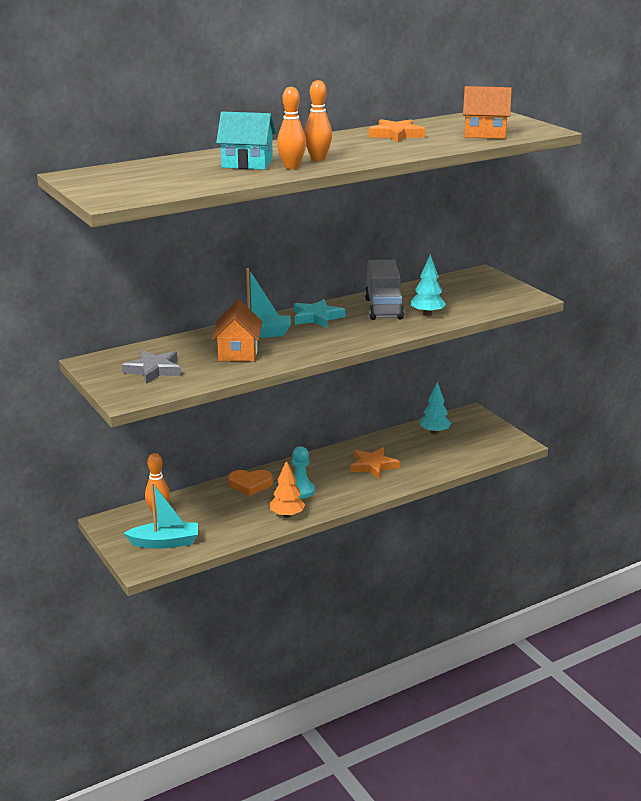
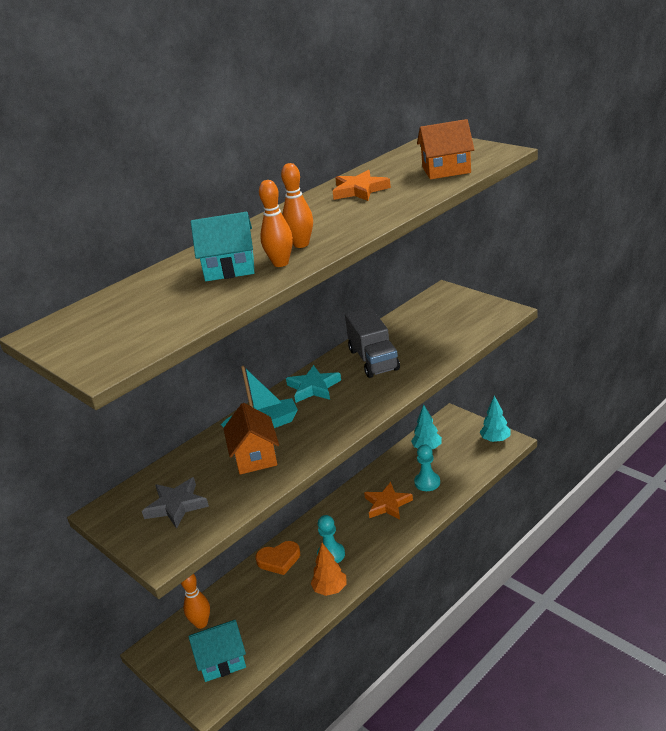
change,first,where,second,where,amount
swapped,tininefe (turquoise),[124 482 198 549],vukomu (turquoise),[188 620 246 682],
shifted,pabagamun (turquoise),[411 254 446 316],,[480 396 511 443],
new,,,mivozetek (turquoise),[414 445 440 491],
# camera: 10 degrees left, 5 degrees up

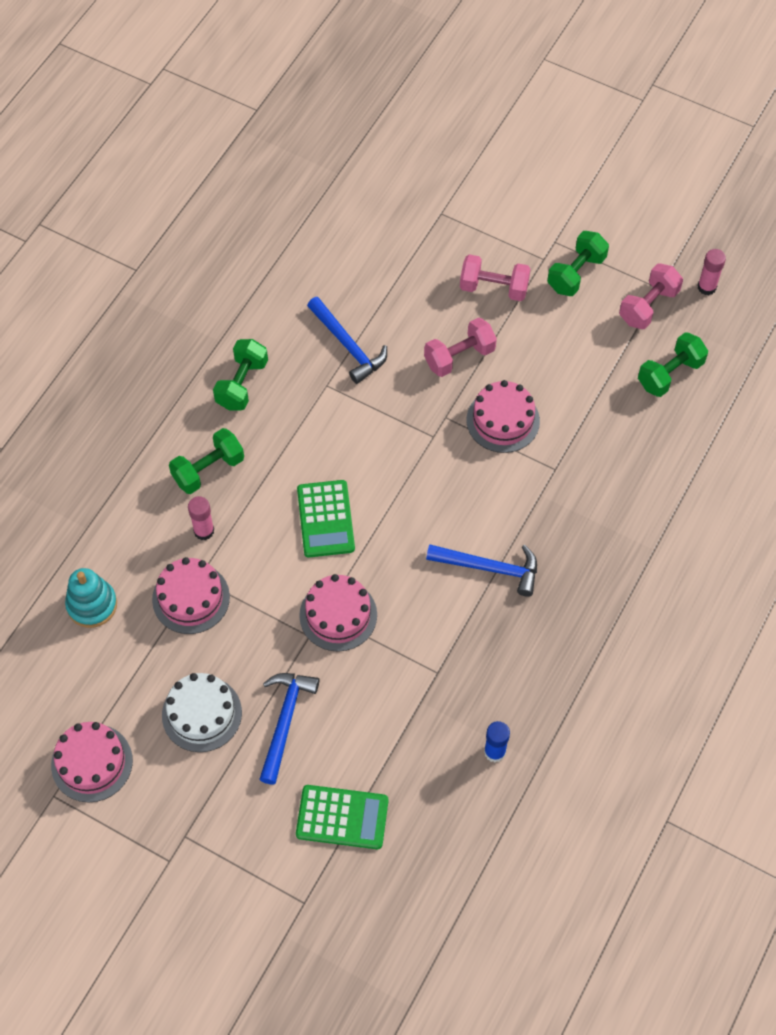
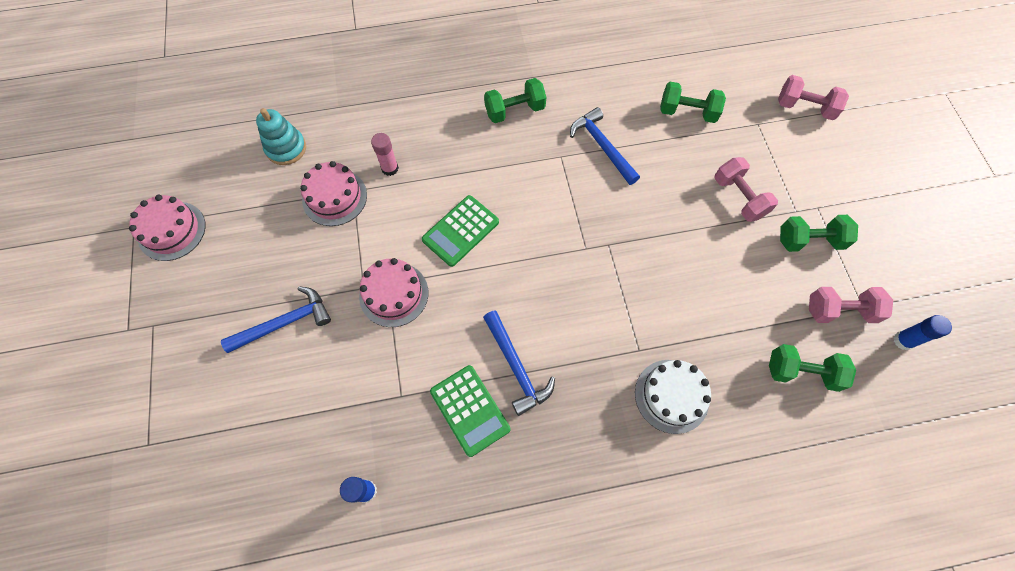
change,first,where,second,where,amount
shifted,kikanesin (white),[162 673 242 752],,[635 360 711 434],
shifted,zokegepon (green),[169 428 244 494],,[660 82 726 123],
shifted,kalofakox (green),[296 785 388 849],,[430 365 510 457],
rotated,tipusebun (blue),[307 297 387 384],,[570 107 640 185],135 degrees clockwise
shifted,zokegepon (pink),[424 318 497 377],,[778 75 849 120],
gone,kikanesin (pink),[466 380 540 453],,,
repainted,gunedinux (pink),[698 249 726 295],gunedinux (blue),[894 315 952 350],
# camera: 50 degrees right, 5 degrees up

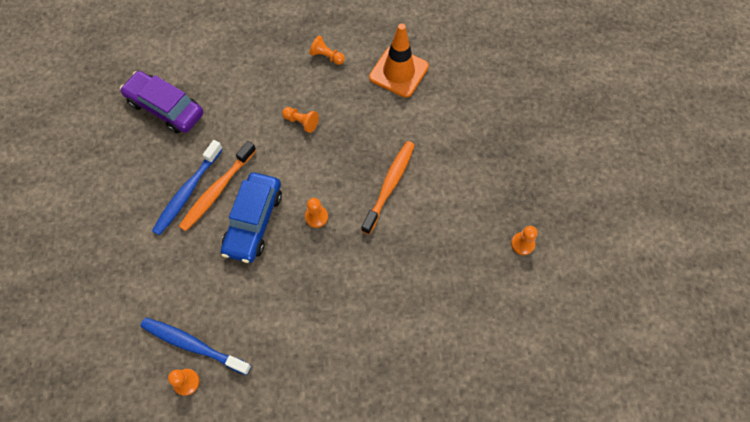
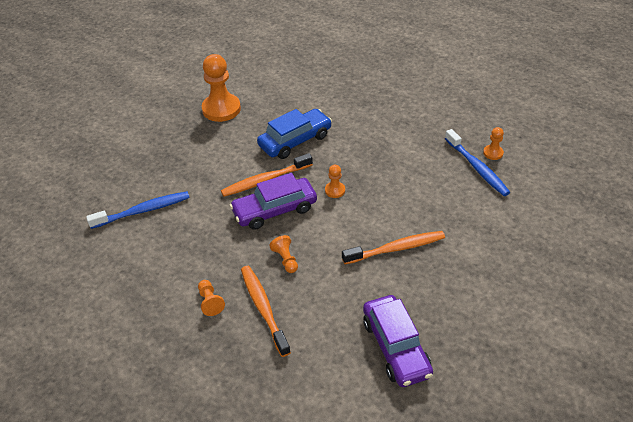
change,first,where,second,where,amount
shifted,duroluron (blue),[152 140 223 236],,[86 191 190 229],
shifted,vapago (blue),[221 172 282 263],,[257 109 332 159],
gone,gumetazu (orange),[369 24 429 98],,,
scaled,mivozetek (orange),[511 226 538 255],,[202 54 241 122],x2.12
new,,,vapago (purple),[230 173 317 230],
new,,,duroluron (orange),[241 266 291 357],
# camera: 140 degrees left, 20 degrees down

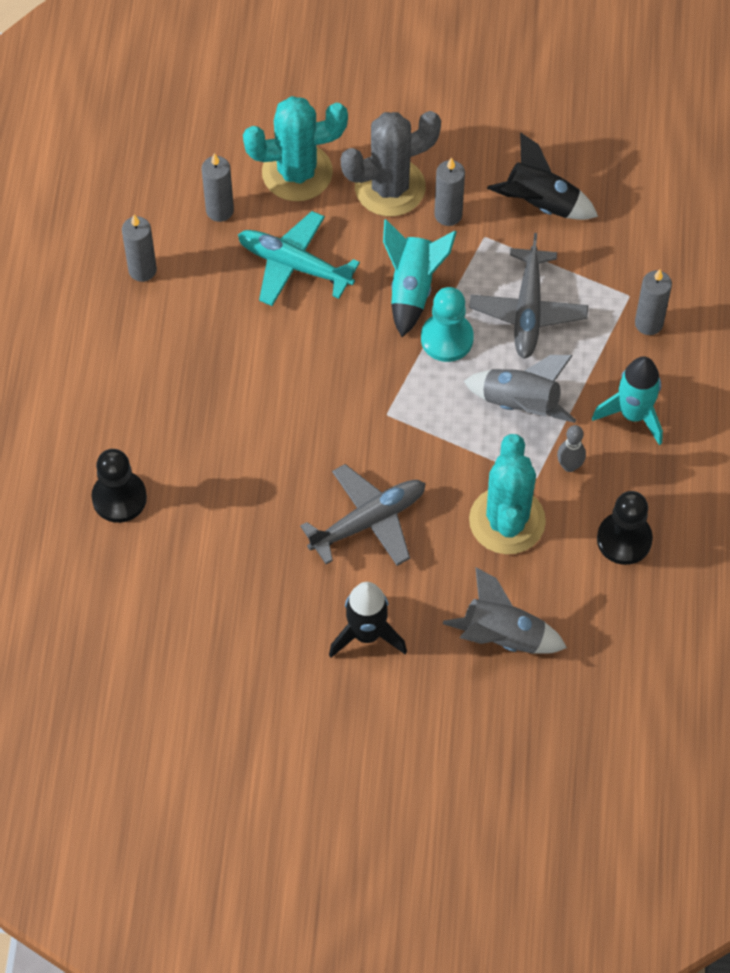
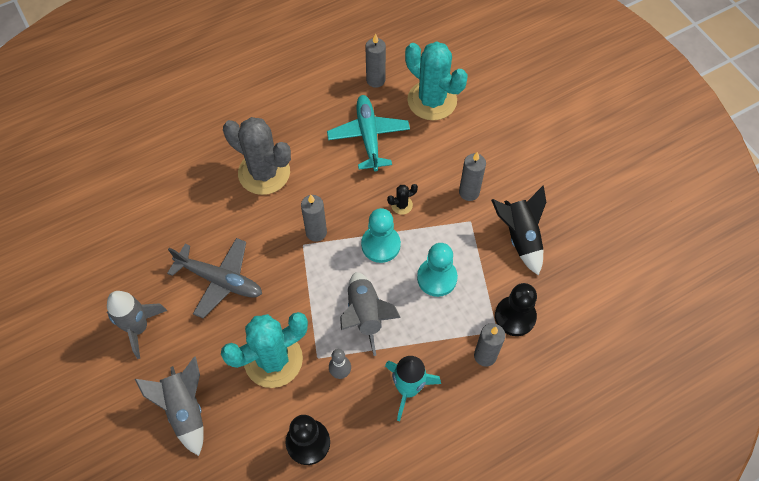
change,first,where,second,where,amount
shifted,mivozetek (black),[91 449 147 523],,[495 283 537 336],
shifted,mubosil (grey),[122 215 157 282],,[301 194 327 242],
repainted,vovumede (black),[329 582 407 658],vovumede (grey),[107 291 167 359],
shifted,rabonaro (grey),[341 111 441 216],,[223 117 291 195],
swapped,vovumede (turquoise),[383 220 457 337],rabonaro (black),[387 184 418 215],
swapped,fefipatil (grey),[469 233 588 359],mivozetek (turquoise),[417 243 458 297],
# camera: 55 degrees right, 0 degrees up

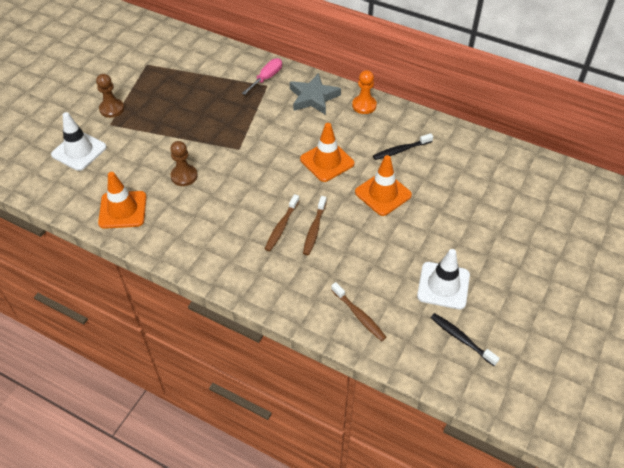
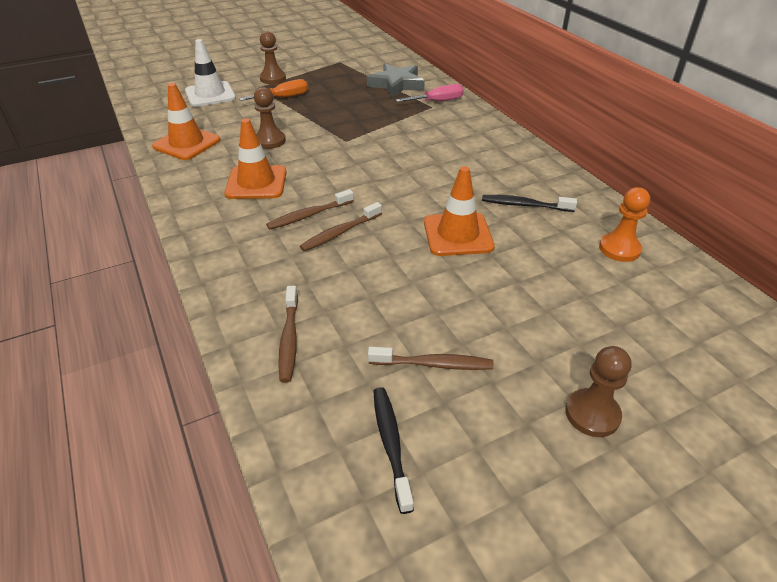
change,first,where,second,where,amount
shifted,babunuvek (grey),[290 73 341 115],,[367 63 425 97],
shifted,gumetazu (orange),[300 123 354 182],,[224 118 287 199],
shifted,mivozetek (orange),[352 70 377 114],,[599 187 650 262],
swapped,gumetazu (white),[417 249 470 309],duroluron (brown),[368 347 494 370],
new,,,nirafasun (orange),[239 79 308 101],
new,,,mivozetek (brown),[565 346 631 437],
# camera: 35 degrees right, 10 degrees down

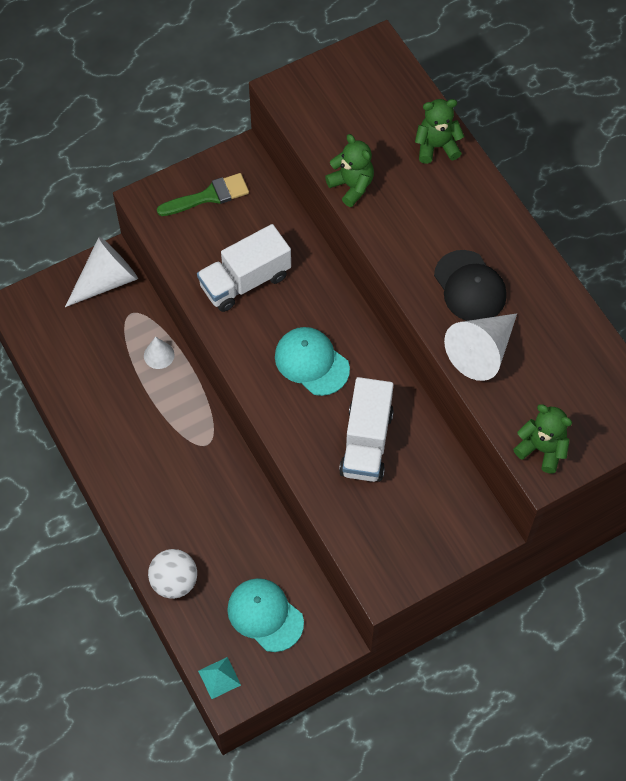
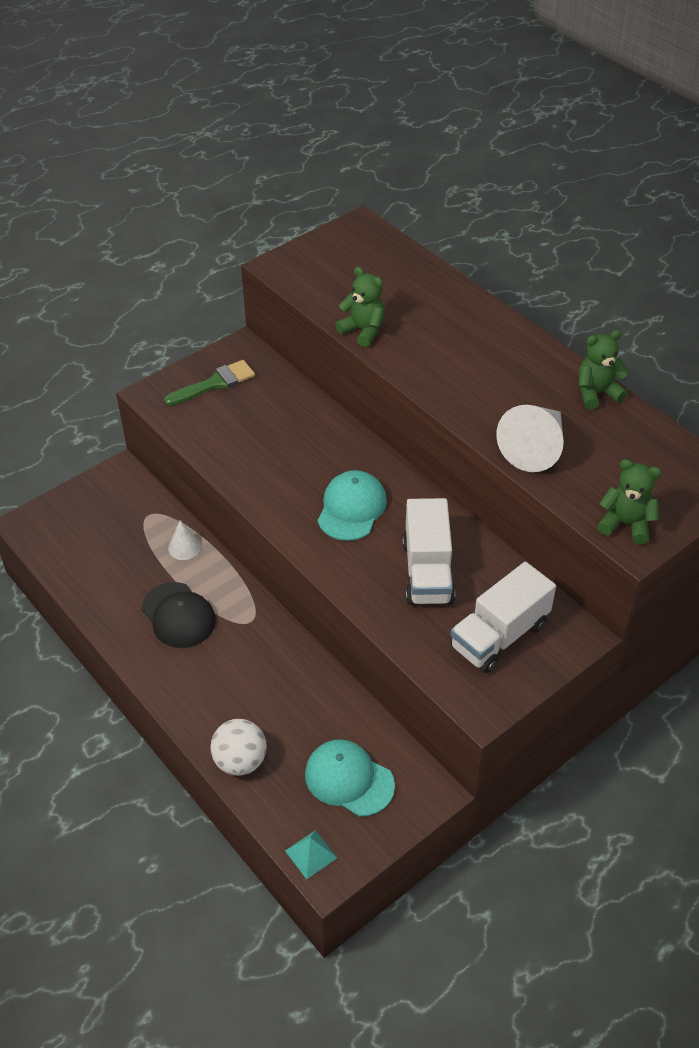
change,first,where,second,where,amount
gone,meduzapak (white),[65 237 138 307],,,
shifted,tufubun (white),[197 224 291 312],,[450 562 556 673],
rotated,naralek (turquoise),[275 327 350 396],,[317 470 387 541],75 degrees clockwise
shifted,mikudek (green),[415 99 464 164],,[579 330 629 409],
shifted,naralek (black),[434 250 507 321],,[142 582 216 648],
# camera: 10 degrees left, 15 degrees down

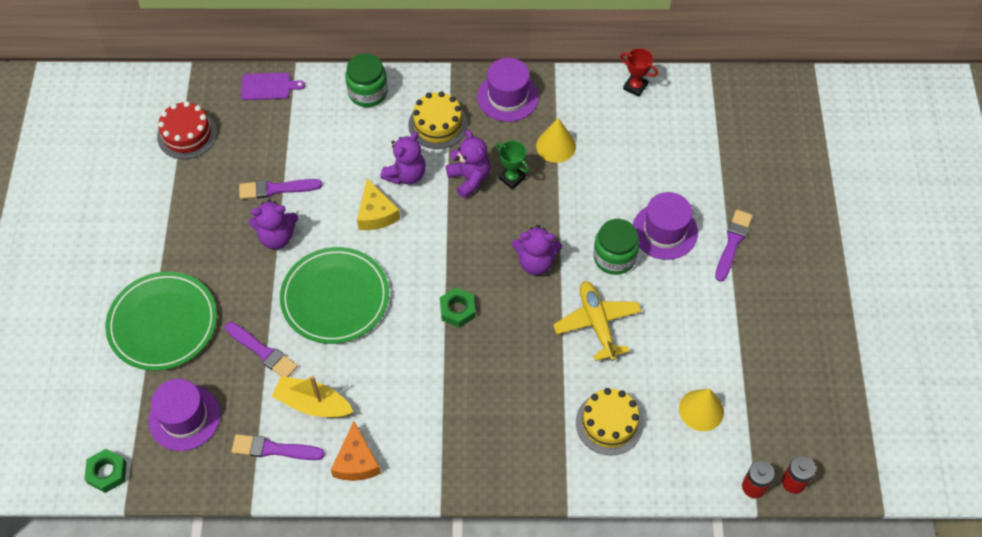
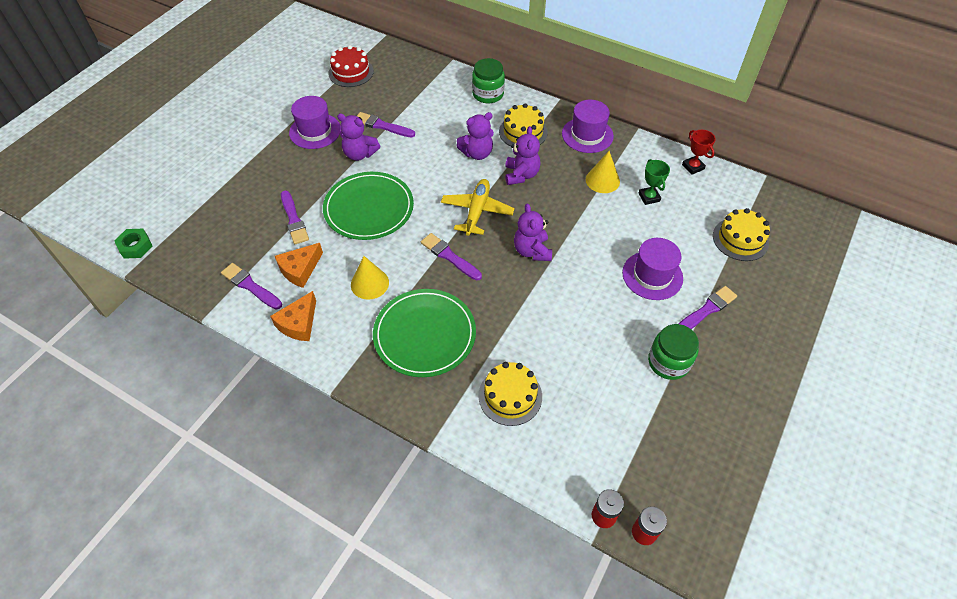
change,first,where,second,where,amount
shifted,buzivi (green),[106 272 217 371],,[373 289 476 377],
shifted,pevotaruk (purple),[149 379 220 451],,[289 96 341 149],
gone,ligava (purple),[241 72 305 100],,,
swapped,tininefe (yellow),[271 376 353 418],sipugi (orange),[275 243 323 288],
gone,sipugi (yellow),[357 179 400 230],,,
swapped,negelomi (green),[440 287 475 328],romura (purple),[421 233 482 281],
shifted,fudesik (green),[496 140 529 190],,[638 159 670 205],
rotated,mikudek (purple),[512 225 562 275],,[514 204 552 261],45 degrees clockwise
shifted,fefipatil (yellow),[553 281 642 361],,[441 179 514 236],
shifted,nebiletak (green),[593 219 639 275],,[648 324 699 380],
shifted,meduzapak (yellow),[679 388 724 431],,[351 256 389 300],
new,,,kikanesin (yellow),[713 208 770 261],
# camera: 30 degrees right, 5 degrees down

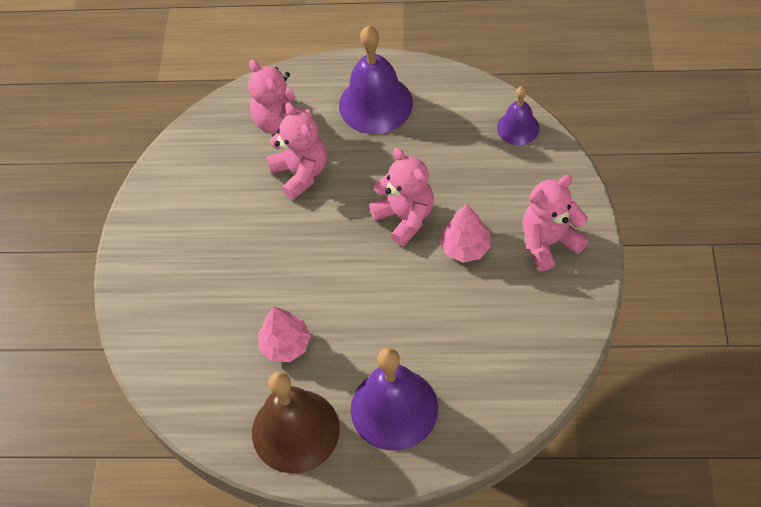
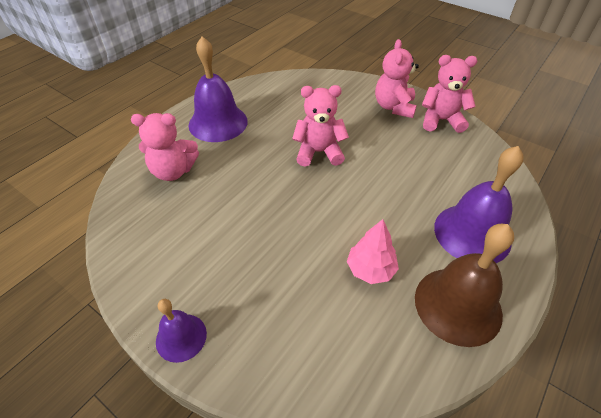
change,first,where,second,where,amount
shifted,mikudek (pink),[267 102 327 200],,[422 55 477 133],
gone,pabagamun (pink),[440 204 491 263],,,
shifted,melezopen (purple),[497 86 540 145],,[156 299 207 363],
# camera: 60 degrees left, 10 degrees down

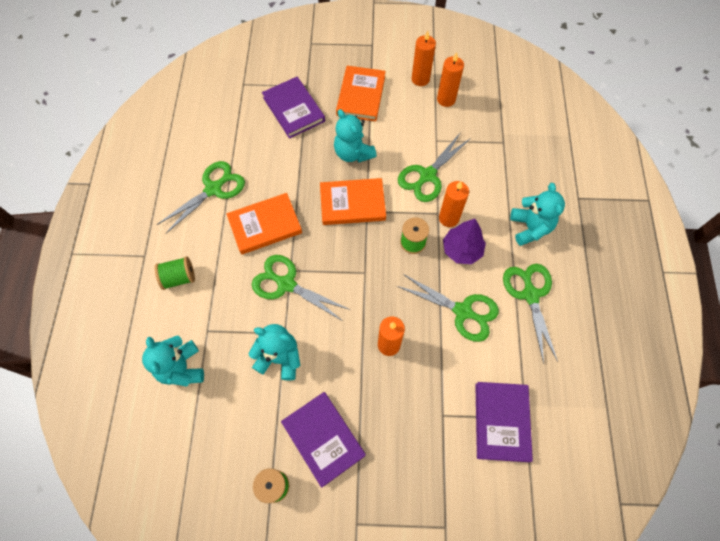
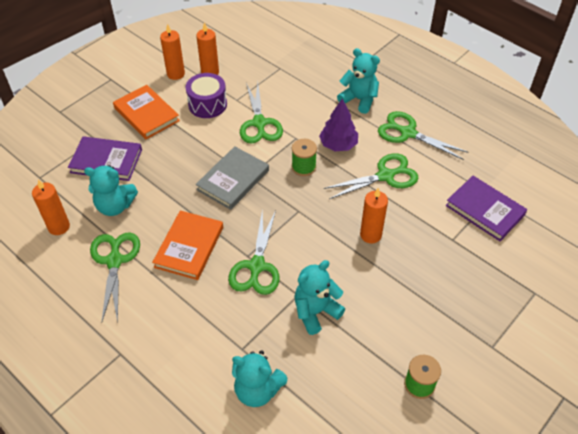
change,first,where,second,where,amount
gone,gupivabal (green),[155 256 195 290],,,
rotated,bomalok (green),[252 255 350 321],,[228 210 279 295],60 degrees counterclockwise
gone,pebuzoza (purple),[281 392 366 487],,,
repainted,pebuzoza (orange),[320 178 386 225],pebuzoza (grey),[195 146 269 210],
shifted,mikudek (turquoise),[334 109 377 162],,[84 165 138 216],
shifted,mubosil (orange),[439 181 469 227],,[32 179 70 235],
new,,,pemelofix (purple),[185 73 227 118],
# camera: 50 degrees left, 15 degrees down

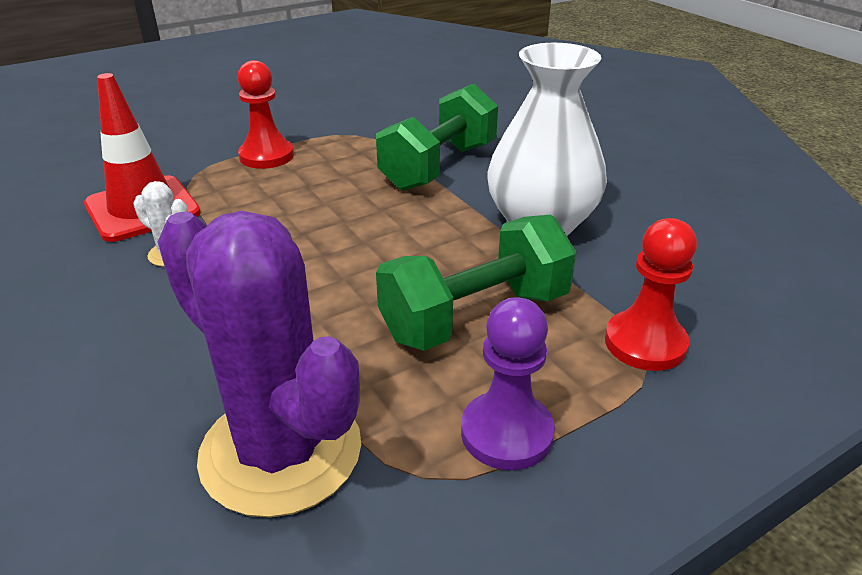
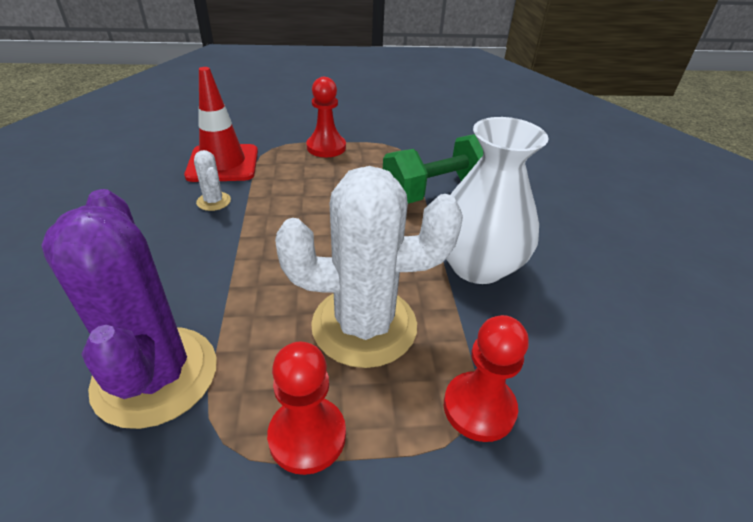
change,first,where,second,where,amount
swapped,zokegepon (green),[376 215 576 351],rabonaro (white),[275 166 463 368],
repainted,mivozetek (purple),[461 297 555 470],mivozetek (red),[267 342 346 475],
# camera: 25 degrees right, 5 degrees up

